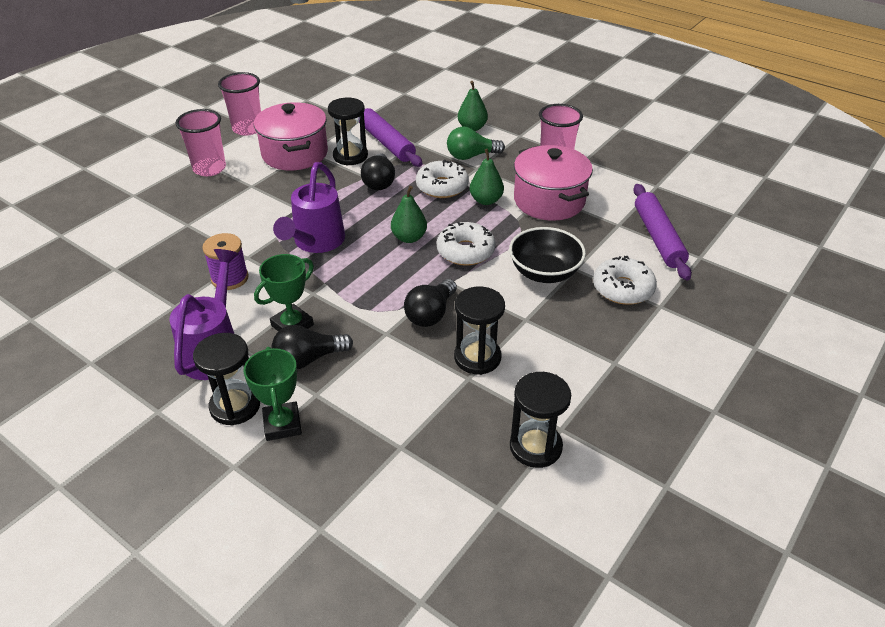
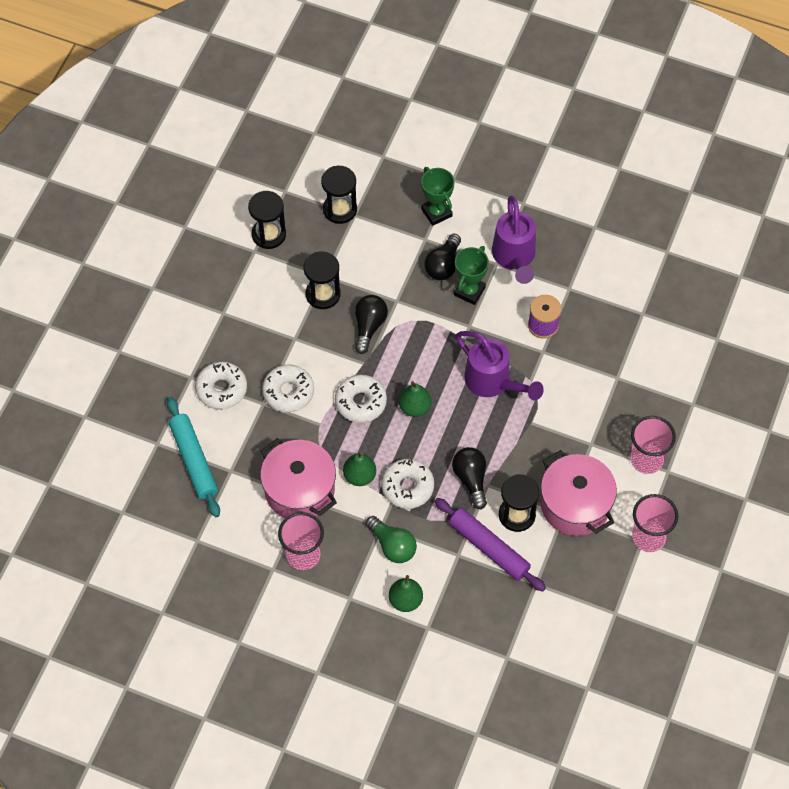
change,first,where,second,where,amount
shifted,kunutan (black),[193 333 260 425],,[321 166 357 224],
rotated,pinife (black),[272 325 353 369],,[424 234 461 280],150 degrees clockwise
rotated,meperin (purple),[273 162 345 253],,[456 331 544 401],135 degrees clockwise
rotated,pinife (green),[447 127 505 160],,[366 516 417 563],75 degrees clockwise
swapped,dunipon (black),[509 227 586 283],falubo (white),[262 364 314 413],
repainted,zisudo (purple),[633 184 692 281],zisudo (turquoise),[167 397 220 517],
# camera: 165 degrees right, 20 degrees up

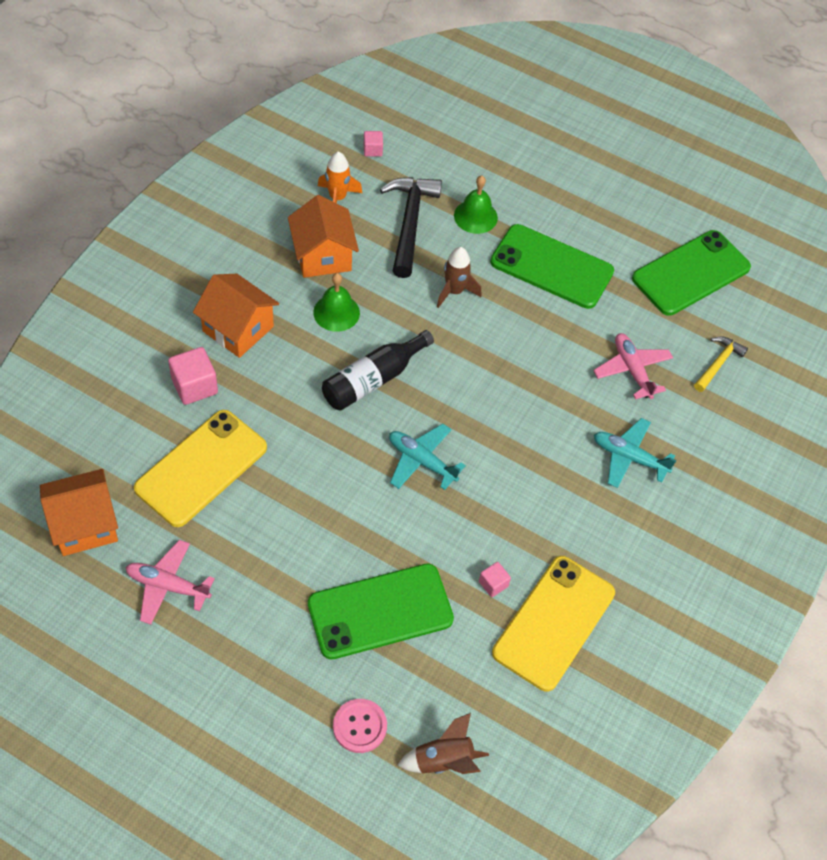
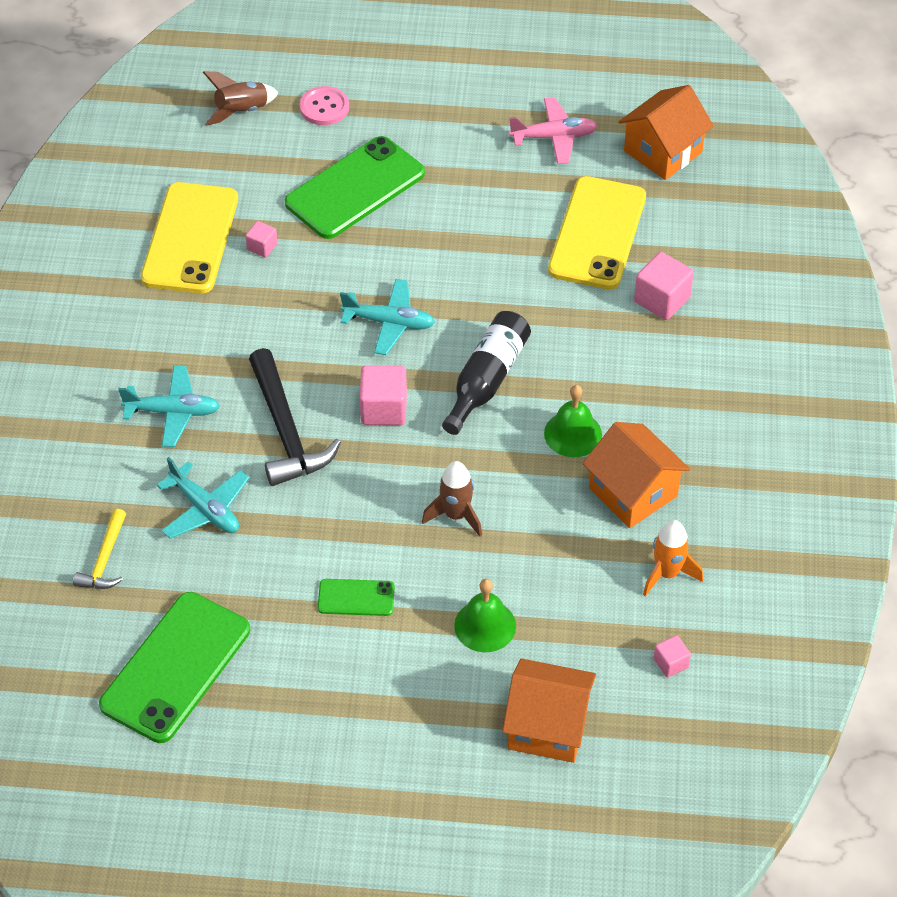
change,first,where,second,where,amount
shifted,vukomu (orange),[193 274 279 358],,[502 658 596 763],
shifted,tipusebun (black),[380 177 442 278],,[249 348 341 486],
scaled,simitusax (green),[490 224 614 309],,[318 579 395 616],x0.48
repainted,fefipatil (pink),[593 333 673 399],fefipatil (turquoise),[157 457 249 539],
new,,,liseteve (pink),[360 365 407 425],
# camera: 160 degrees right, 5 degrees down

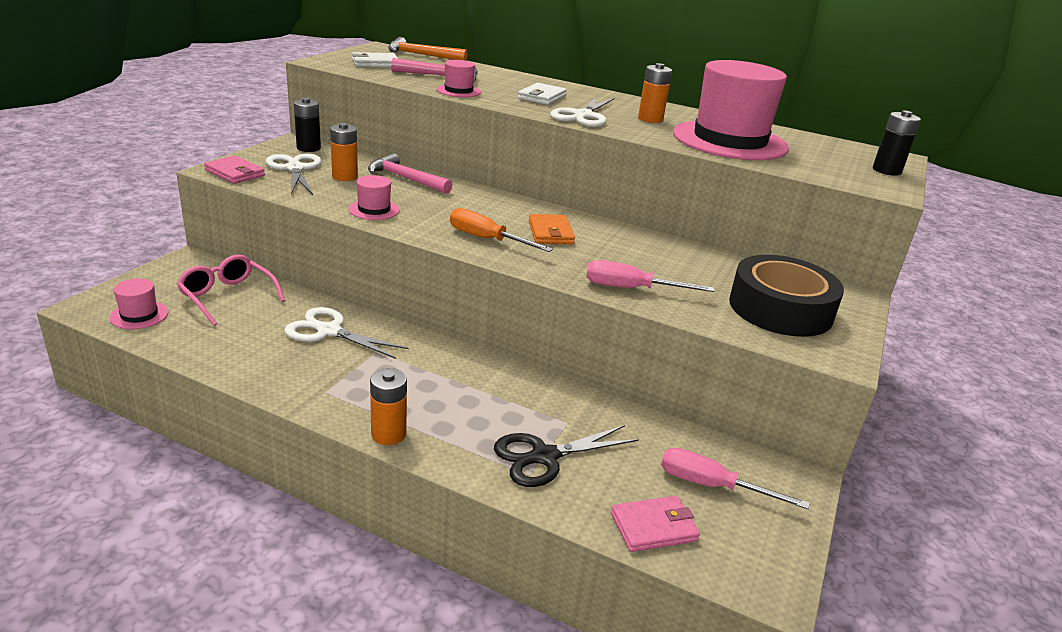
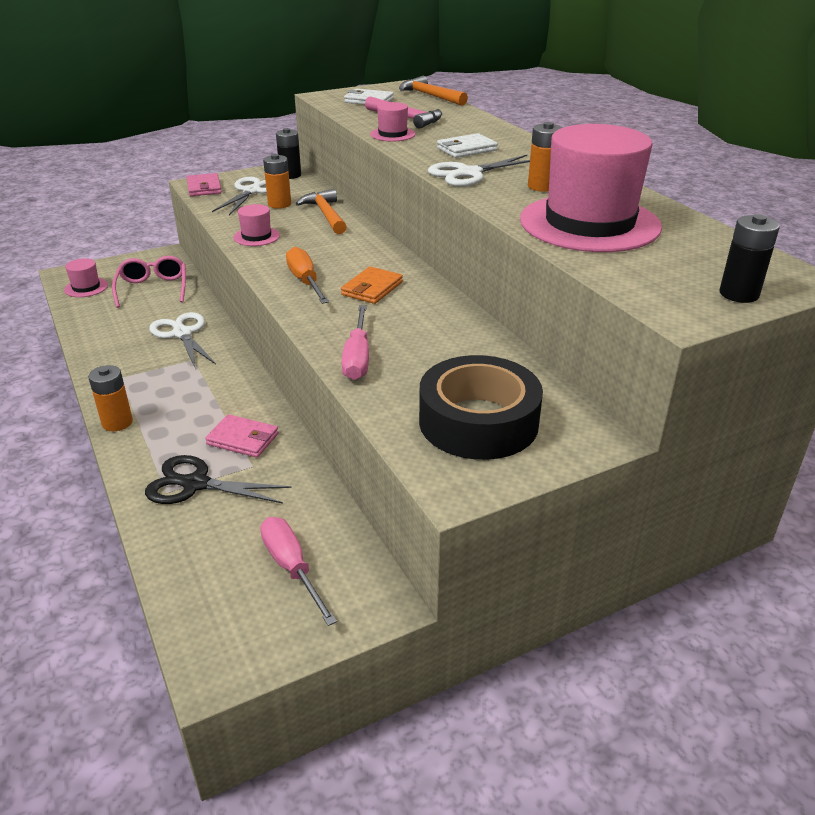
change,first,where,second,where,amount
repainted,tipusebun (pink),[368 153 452 194],tipusebun (orange),[296 189 347 234],
rotated,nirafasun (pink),[586 260 714 292],,[342 305 369 380],135 degrees counterclockwise
shifted,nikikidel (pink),[611 496 700 552],,[205 414 279 457],
# camera: 40 degrees right, 5 degrees up

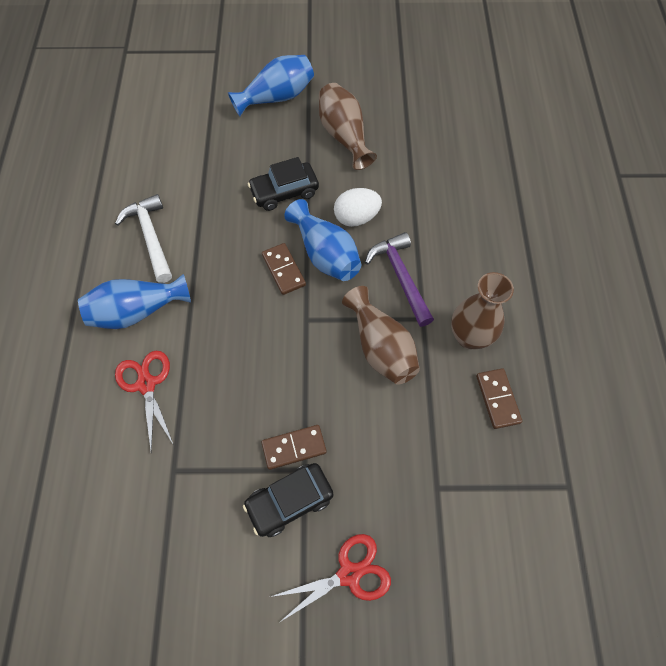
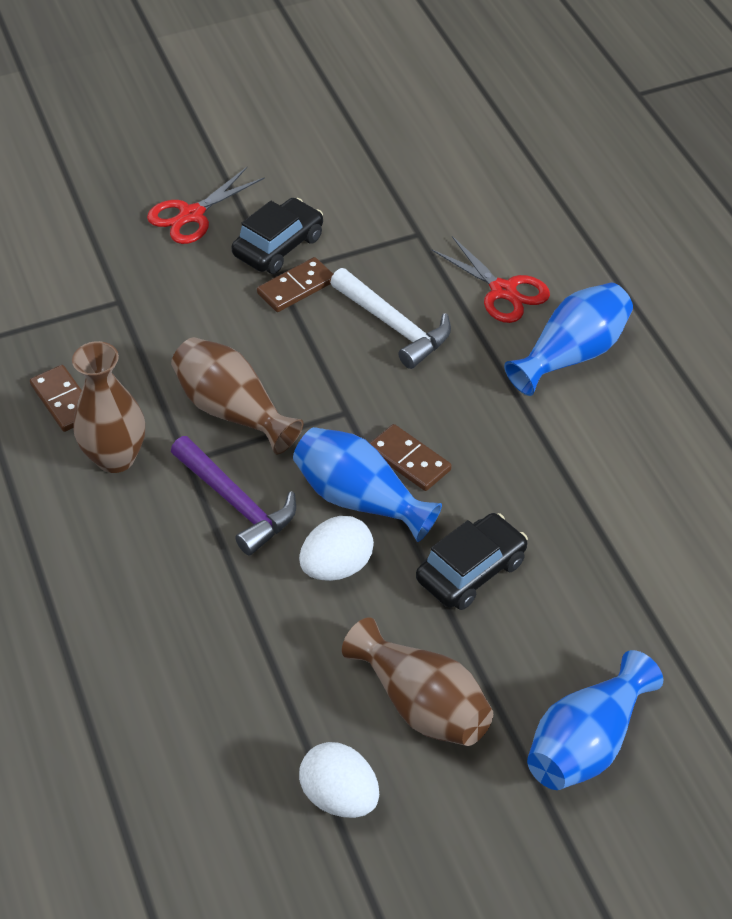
change,first,where,second,where,amount
shifted,tipusebun (white),[115 194 172 283],,[330 268 451 369],
new,,,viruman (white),[299 742 379 818],
# camera: 160 degrees right, 15 degrees down

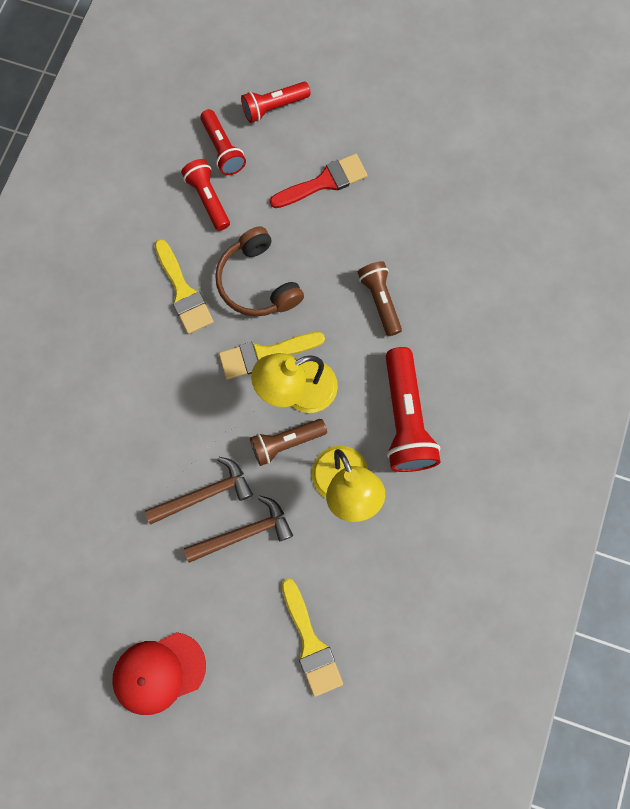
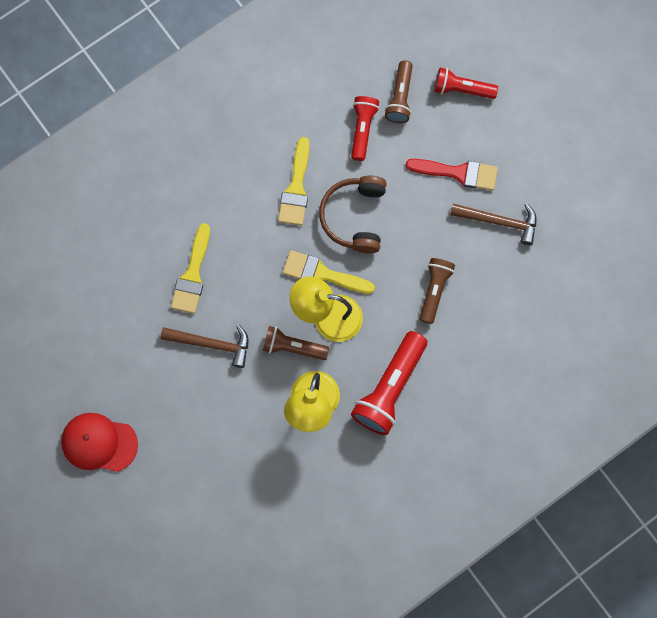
change,first,where,second,where,amount
shifted,tipusebun (brown),[184 496 293 563],,[450 203 536 245],
repainted,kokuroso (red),[200 109 246 175],kokuroso (brown),[385 60 413 123],
shifted,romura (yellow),[281 578 343 697],,[171 223 210 314],
# camera: 35 degrees right, 0 degrees up

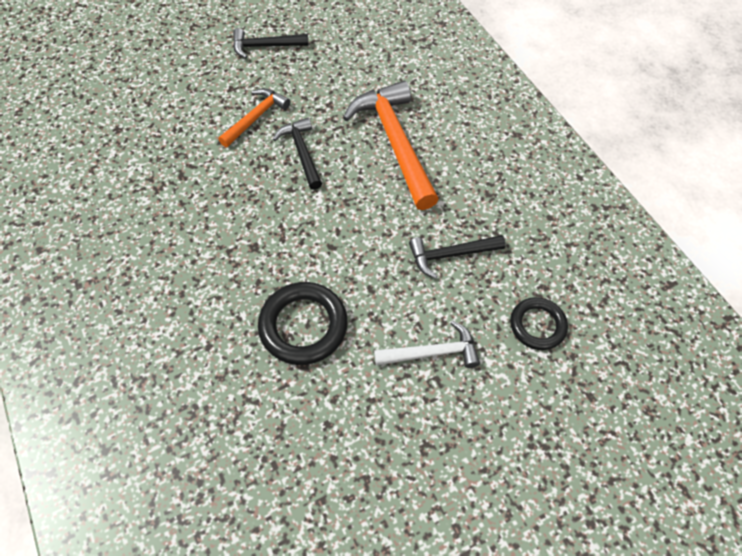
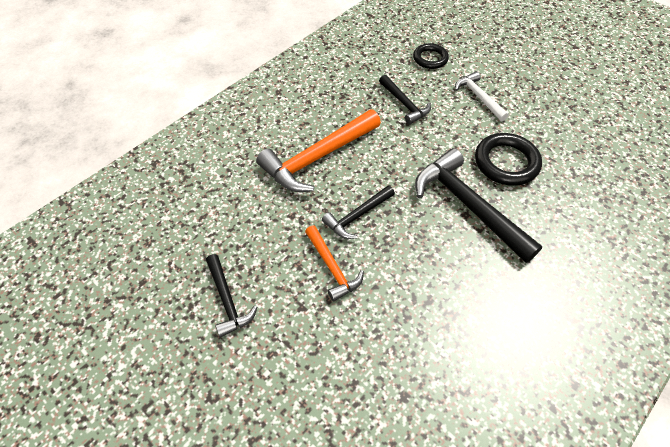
change,first,where,second,where,amount
rotated,tipusebun (orange),[218 88 290 147],,[305 225 364 302],135 degrees counterclockwise
new,,,tipusebun (black),[415 148 543 263],
# camera: 110 degrees left, 5 degrees down

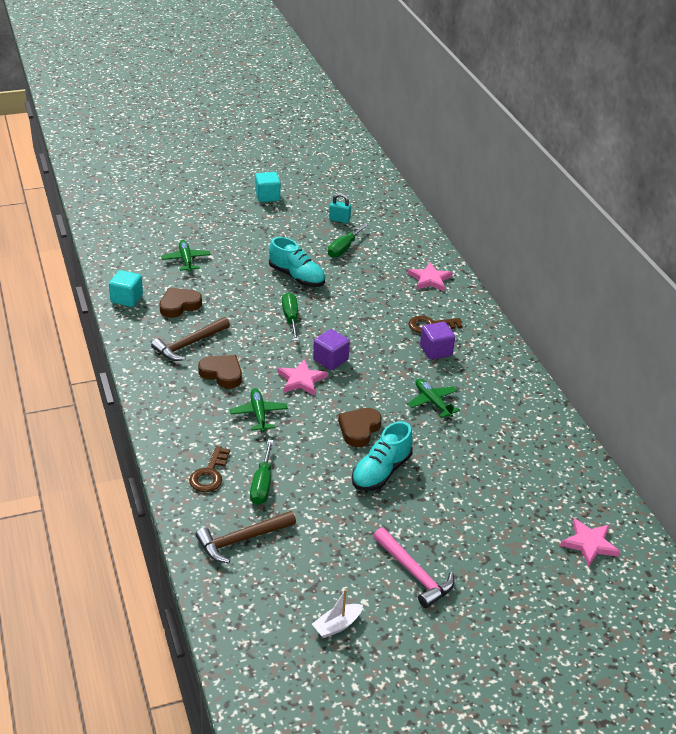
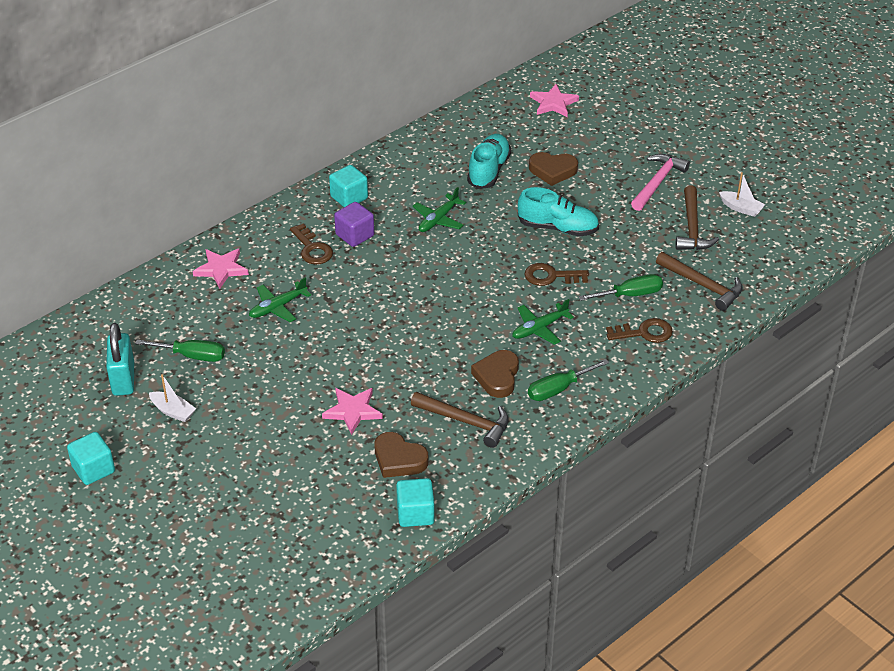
change,first,where,second,where,amount
shifted,fefipatil (green),[161 240 211 272],,[249 277 311 322],
shifted,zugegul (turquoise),[269 237 325 287],,[467 134 511 189],
shifted,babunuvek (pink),[277 359 327 395],,[322 388 383 435],
shifted,nirafasun (green),[282 292 299 341],,[528 359 609 401],
gone,liseteve (purple),[313 329 350 370],,,
scaled,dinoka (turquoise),[329 193 351 223],,[106 323 134 396],x1.64
shifted,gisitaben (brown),[338 408 382 447],,[529 152 578 186],
new,,,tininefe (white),[149 374 196 422],
new,,,liseteve (turquoise),[329 165 368 207],
new,,,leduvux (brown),[524 263 589 286],
new,,,tipusebun (brown),[675 185 719 250],
# camera: 110 degrees left, 5 degrees up

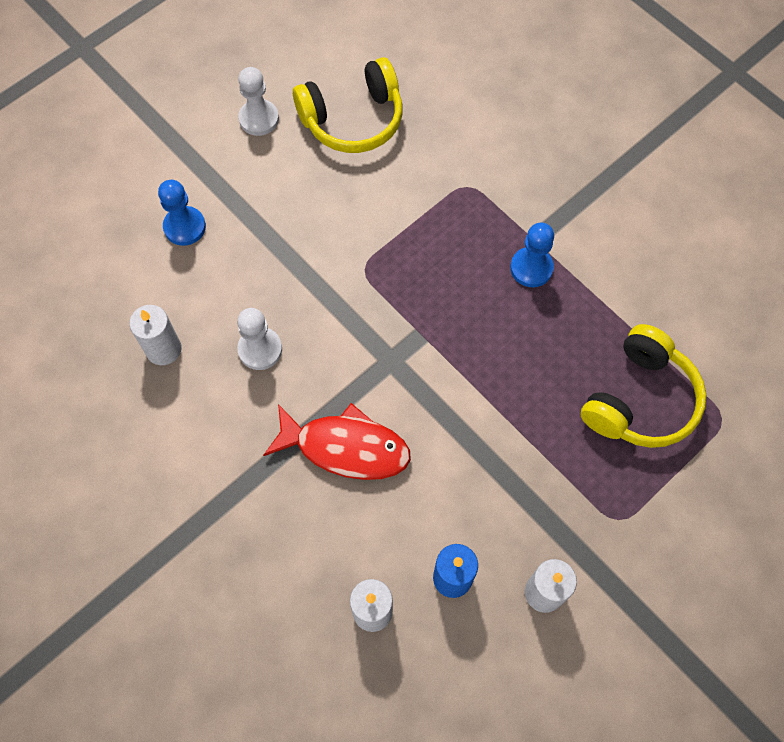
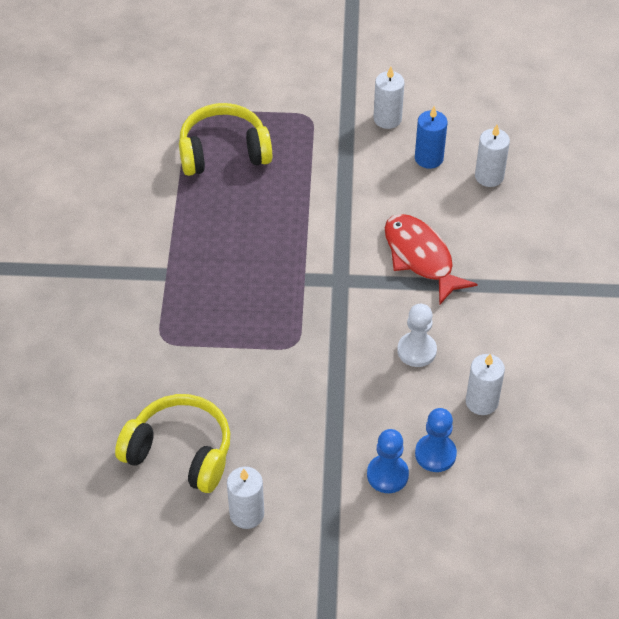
change,first,where,second,where,amount
swapped,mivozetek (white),[238 67 279 136],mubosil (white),[227 467 264 529],
shifted,mivozetek (blue),[510 223 554 287],,[415 408 457 472],
# camera: 135 degrees left, 15 degrees down

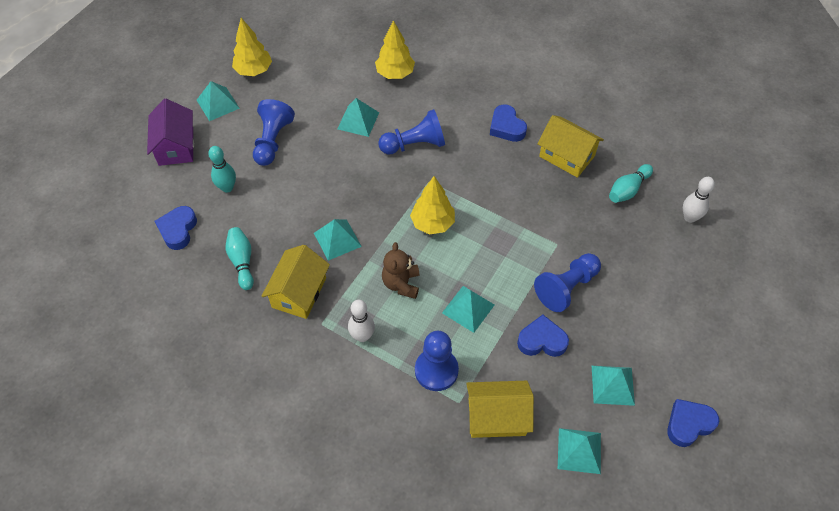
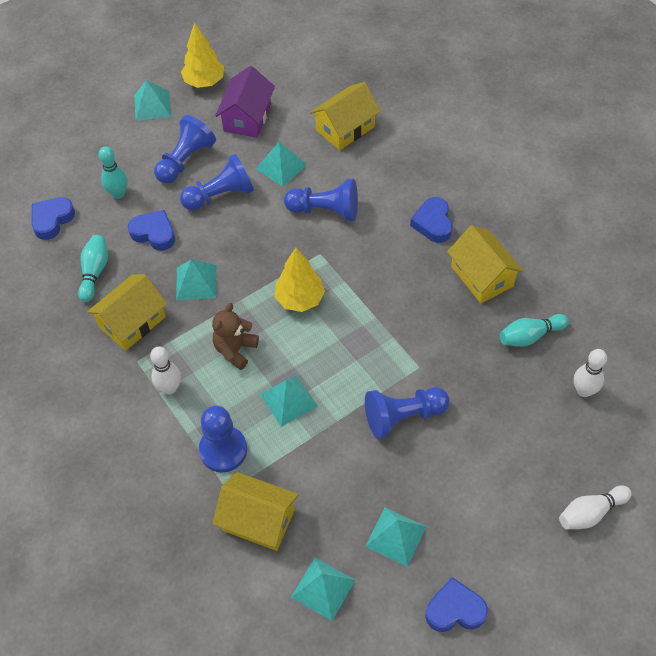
change,first,where,second,where,amount
shifted,vukomu (purple),[147 98 194 166],,[215 66 275 138],
swapped,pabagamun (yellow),[375 20 415 79],vukomu (yellow),[310 82 381 150],
shifted,gisitaben (blue),[517 314 569 357],,[128 210 175 251],
new,,,mivozetek (blue),[180 153 254 211],
new,,,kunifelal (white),[559 485 632 529],
# camera: 25 degrees right, 0 degrees up

